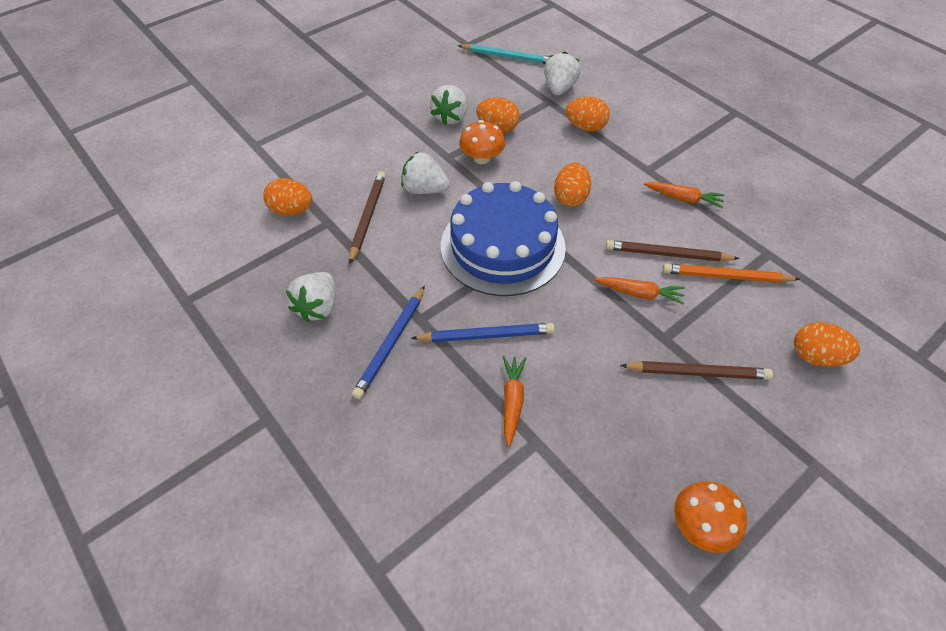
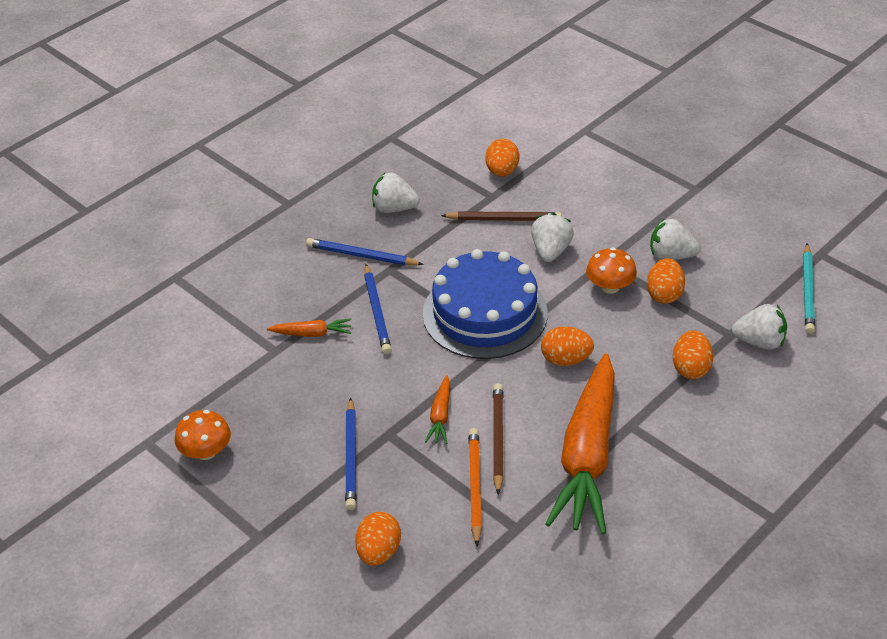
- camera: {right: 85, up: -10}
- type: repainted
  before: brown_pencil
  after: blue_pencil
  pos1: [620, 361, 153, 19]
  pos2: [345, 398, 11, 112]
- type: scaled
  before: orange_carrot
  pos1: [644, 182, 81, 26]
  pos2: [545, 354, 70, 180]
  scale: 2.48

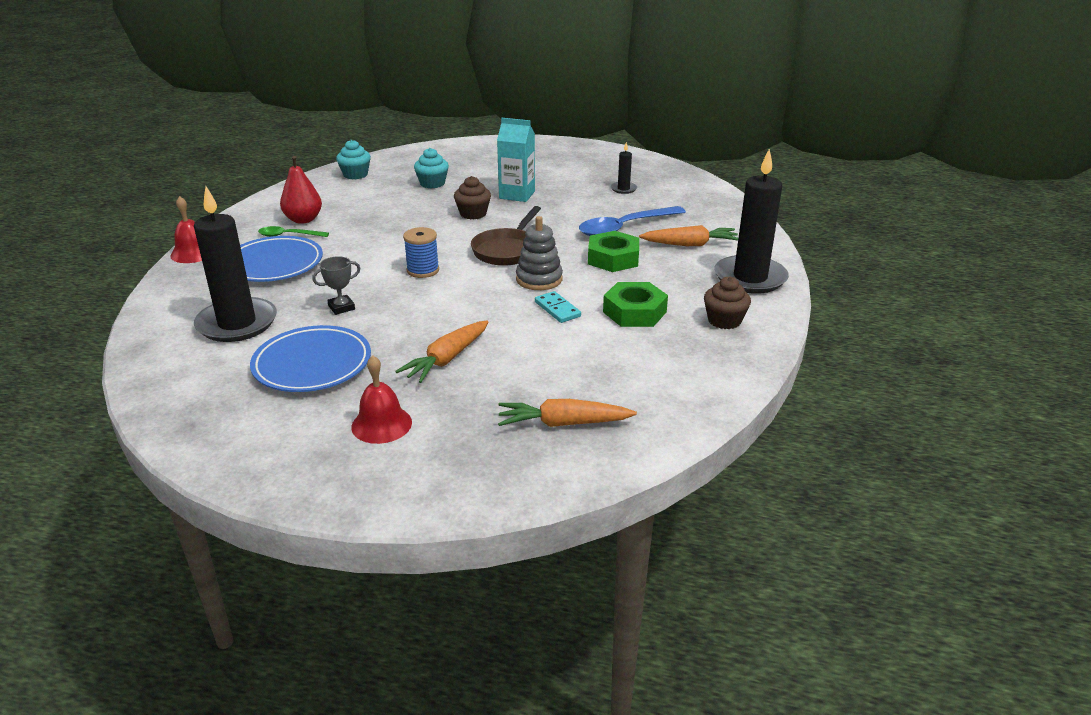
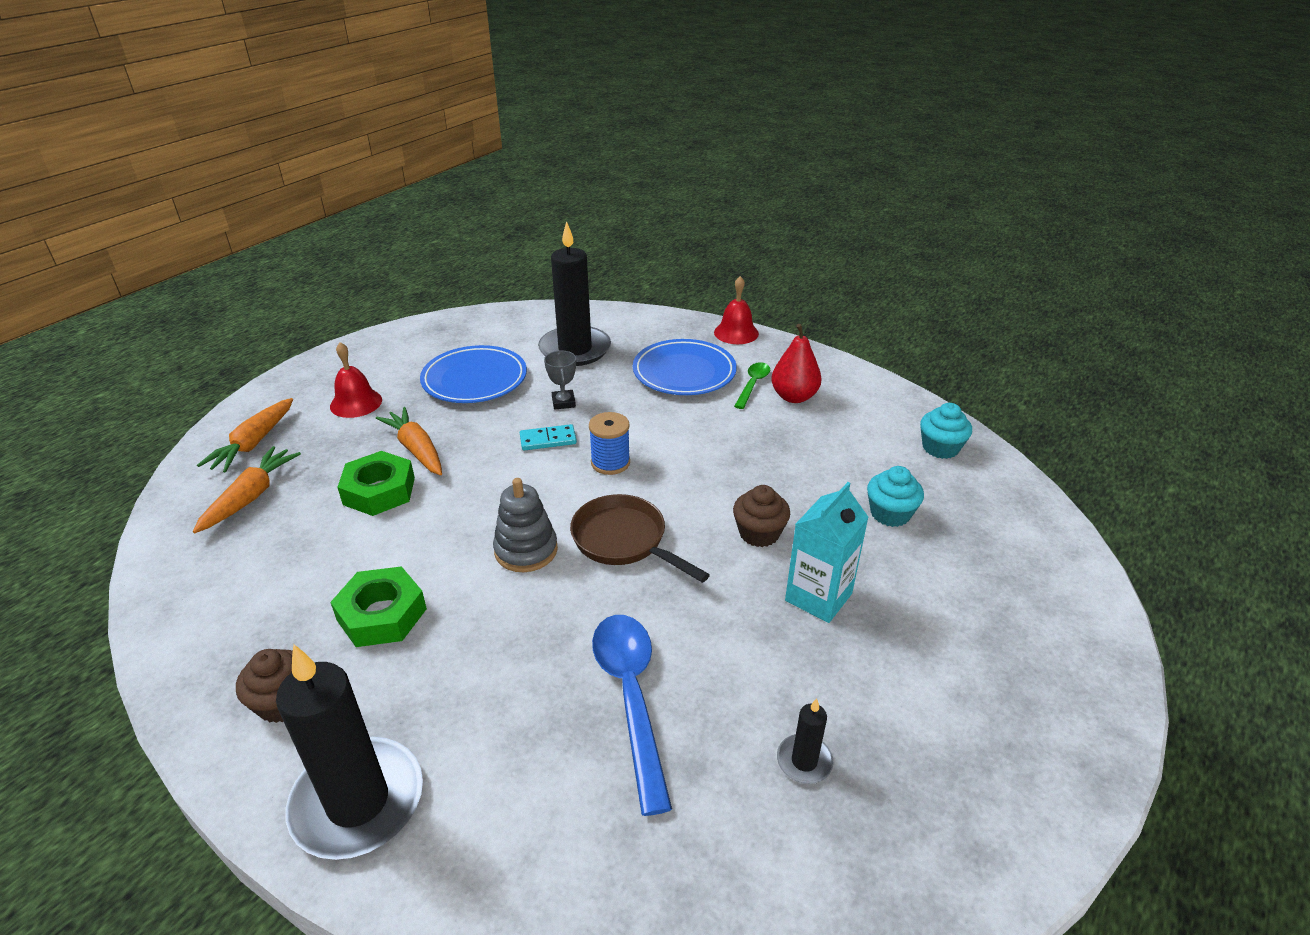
- camera: {right: 110, up: 5}
- type: shifted
  before: turquoise_domino
  pos1: [535, 291, 46, 32]
  pos2: [520, 424, 57, 27]
- type: shifted
  before: green_nut
  pos1: [588, 231, 51, 41]
  pos2: [337, 451, 78, 65]
- type: shifted
  before: orange_carrot
  pos1: [639, 225, 99, 21]
  pos2: [197, 398, 96, 75]

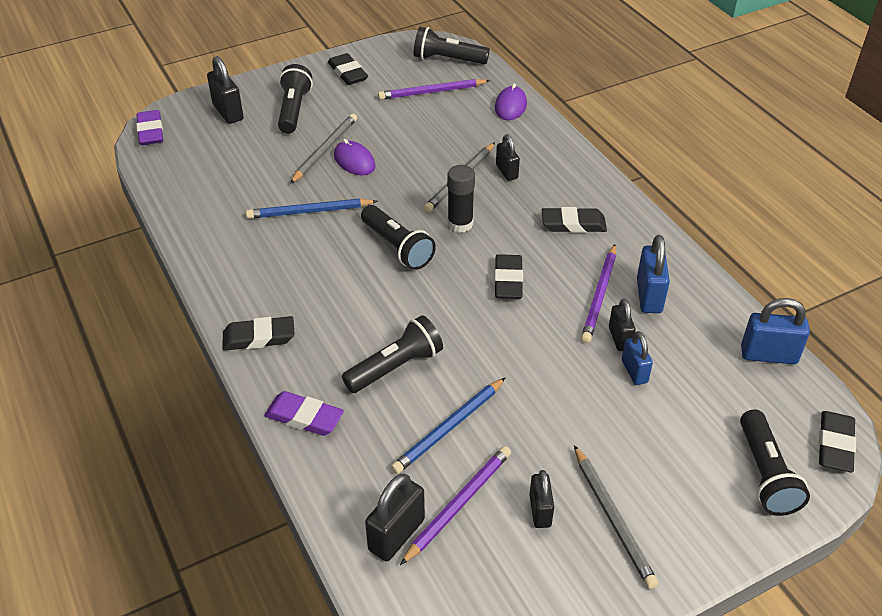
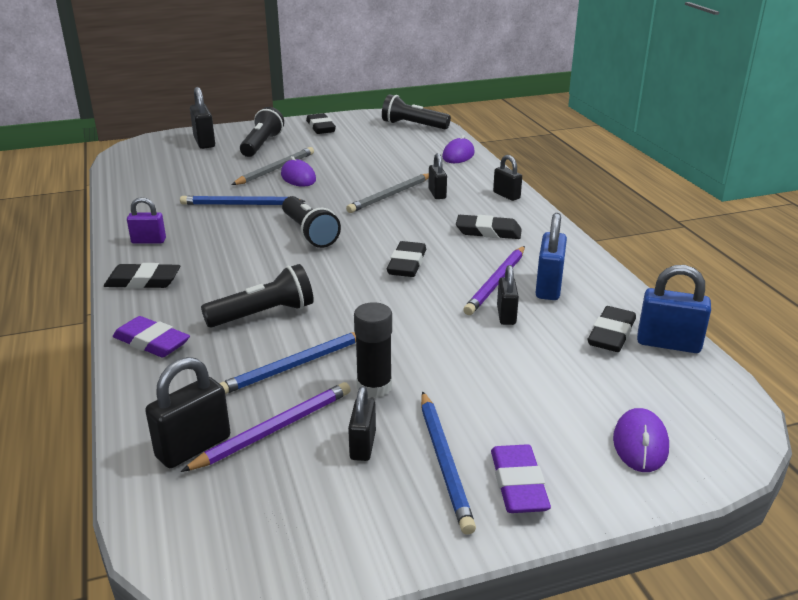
- camera: {right: 10, up: -15}
- type: shifted
  before: purple_eraser
  pos1: [136, 110, 27, 35]
  pos2: [491, 444, 60, 69]
- type: gone
  before: purple_pencil
  pos1: [378, 79, 112, 21]
- type: shifted
  before: black_glue_stick
  pos1: [447, 165, 28, 68]
  pos2: [354, 302, 38, 96]
- type: repainted
  before: grey_pencil
  after: blue_pencil
  pos1: [574, 445, 84, 144]
  pos2: [421, 391, 55, 144]
- type: gone
  before: blue_padlock
  pos1: [622, 331, 31, 54]
- type: swapped
  before: black_flashlight
  after: purple_mouse
  pos1: [740, 409, 70, 107]
  pos2: [613, 408, 56, 64]
- type: shifted
  before: black_eraser
  pos1: [819, 411, 37, 62]
  pos2: [588, 306, 48, 46]
- type: new
  after: purple_padlock
  pos2: [127, 197, 39, 47]
- type: new
  after: black_padlock
  pos2: [493, 155, 29, 46]

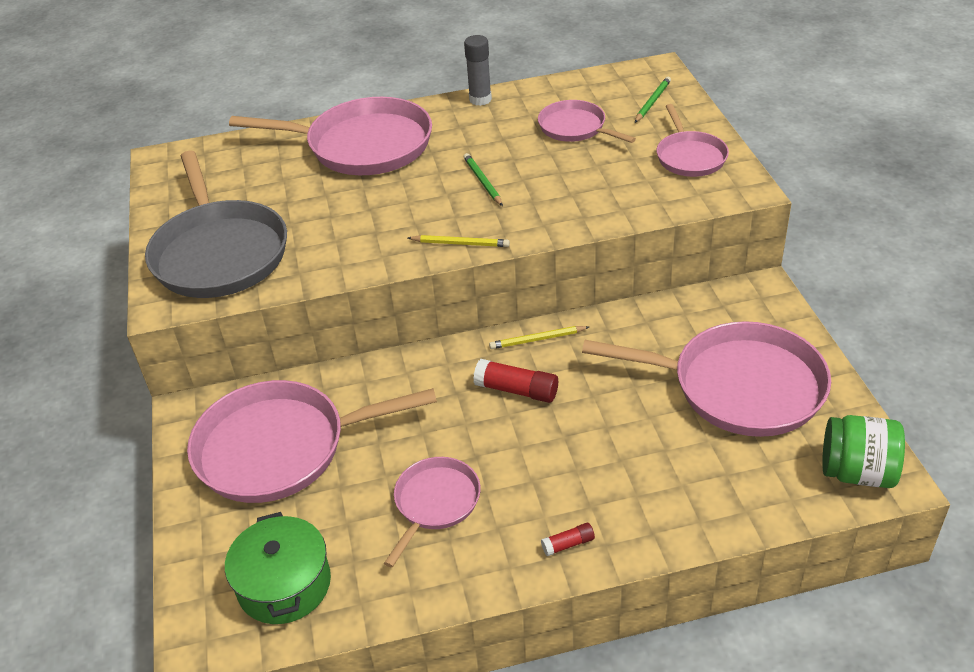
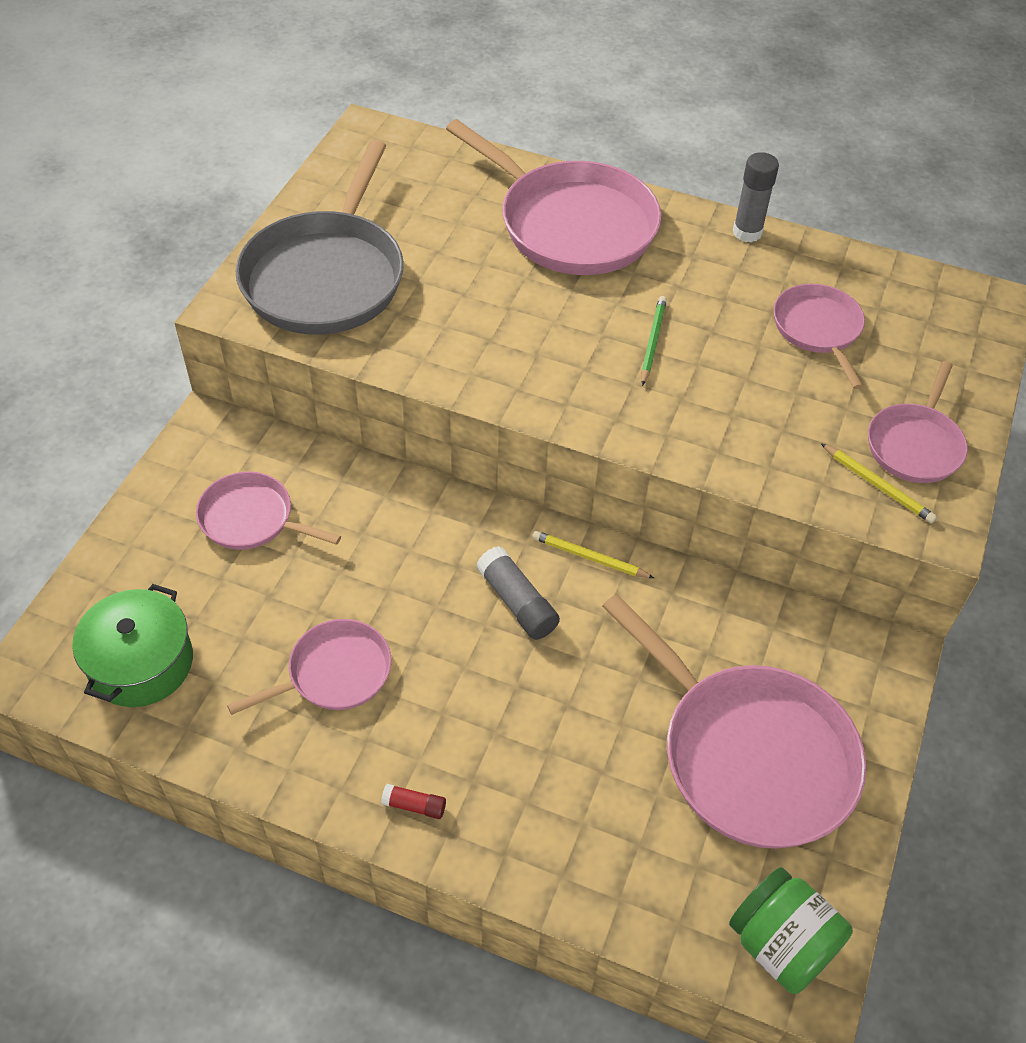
- camera: {right: 30, up: 10}
- type: scaled
  before: pink_pan
  pos1: [187, 380, 250, 123]
  pos2: [196, 472, 145, 78]
  scale: 0.54
- type: shifted
  before: yellow_pencil
  pos1: [408, 235, 102, 12]
  pos2: [821, 443, 116, 80]
- type: repainted
  before: red_glue_stick
  after: grey_glue_stick
  pos1: [473, 359, 85, 44]
  pos2: [476, 546, 84, 94]
- type: gone
  before: green_pencil
  pos1: [635, 77, 36, 46]

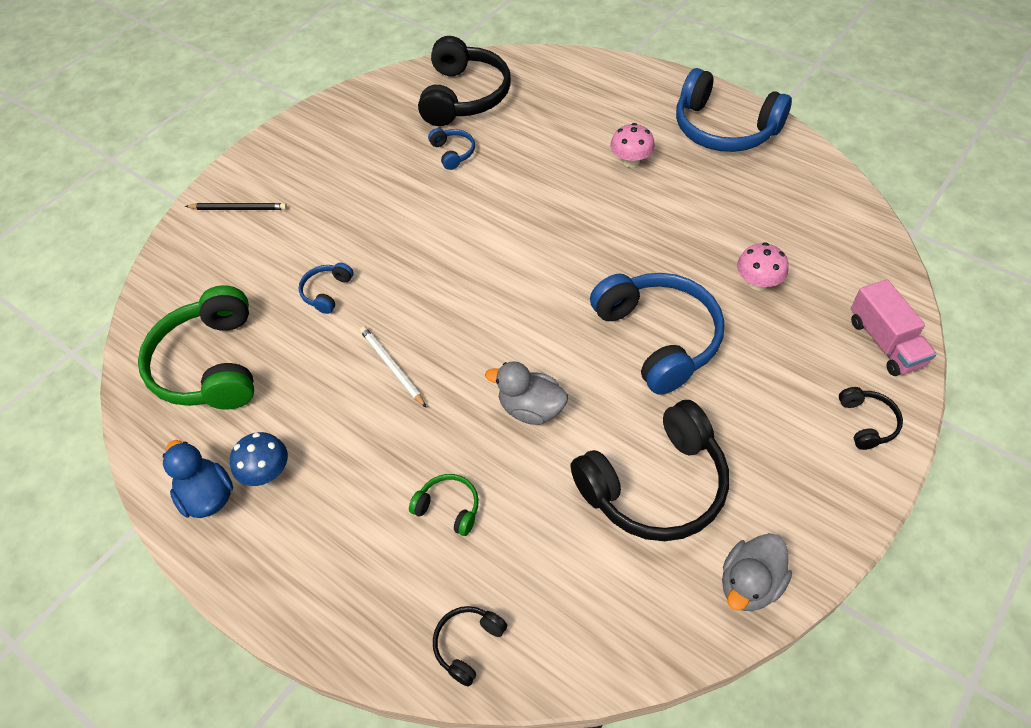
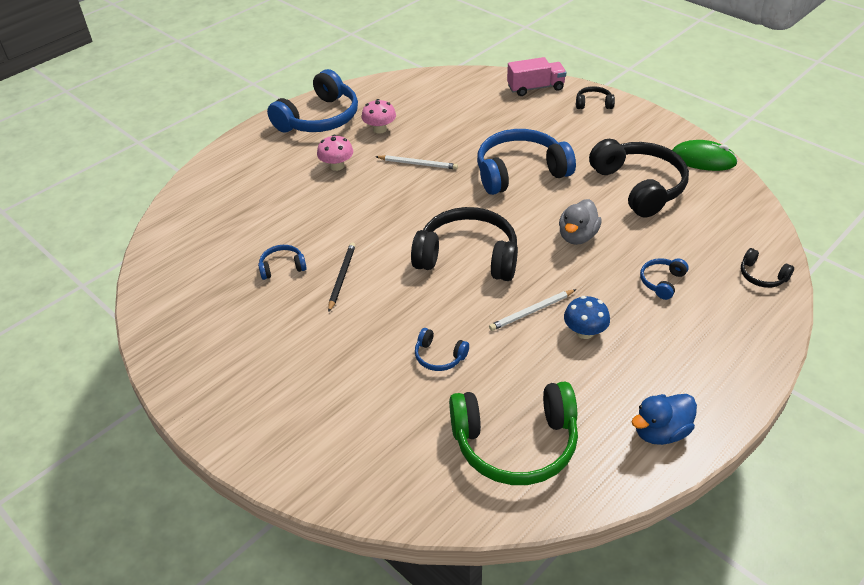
- camera: {right: -85, up: -10}
- type: shifted
  before: black_pencil
  pos1: [185, 203, 102, 7]
  pos2: [328, 242, 28, 70]
- type: shifted
  before: blue_mushroom
  pos1: [230, 432, 58, 54]
  pos2: [564, 296, 46, 43]
- type: repainted
  before: green_headphones
  after: blue_headphones
  pos1: [409, 474, 70, 62]
  pos2: [640, 258, 49, 42]
- type: shifted
  before: black_headphones
  pos1: [418, 36, 93, 90]
  pos2: [411, 207, 107, 74]
- type: swapped
  before: grey_duck
  after: green_mouse
  pos1: [722, 533, 70, 78]
  pos2: [673, 140, 65, 31]
- type: shifted
  before: pink_mushroom
  pos1: [737, 242, 51, 48]
  pos2: [361, 99, 35, 35]
- type: new
  after: white_pencil
  pos2: [376, 155, 82, 14]

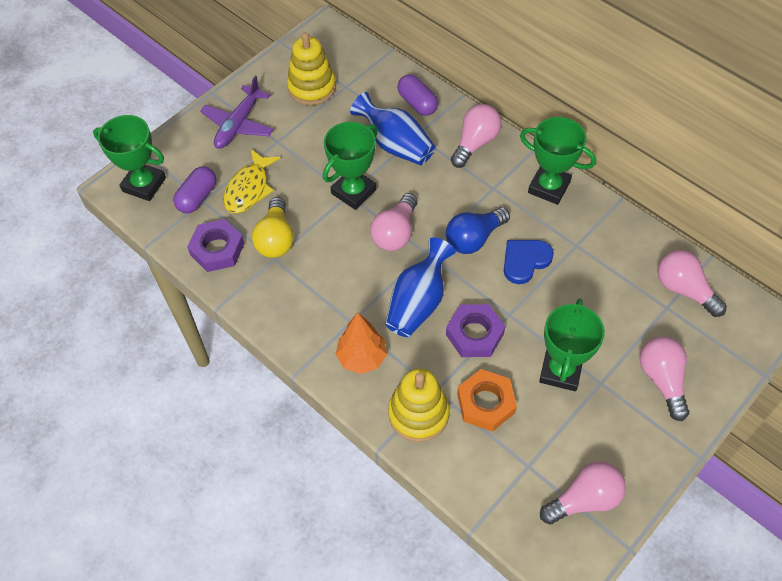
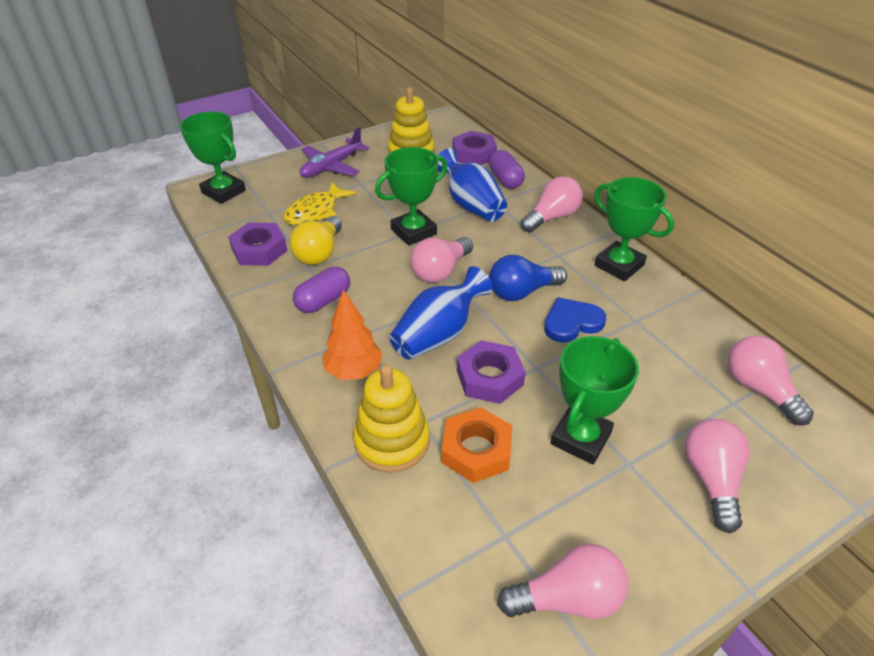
- camera: {right: 15, up: -15}
- type: shifted
  before: purple_capsule
  pos1: [173, 166, 43, 47]
  pos2: [293, 267, 57, 46]
- type: new
  after: purple_nut
  pos2: [453, 131, 44, 34]

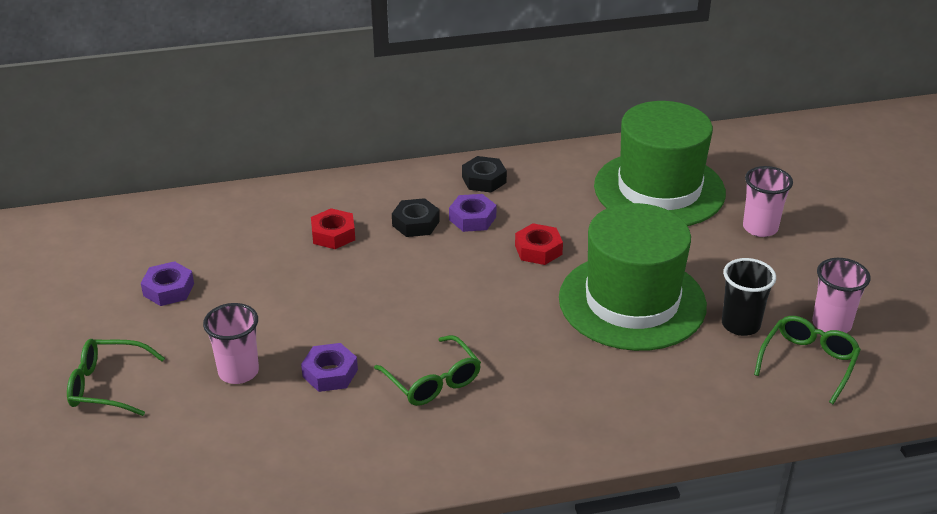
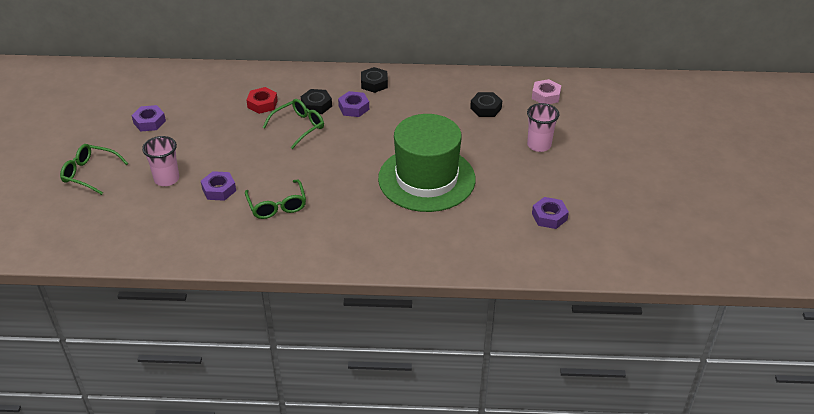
- camera: {right: 15, up: 5}
- type: gone
  before: red_nut
  pos1: [515, 223, 48, 42]
- type: swapped
  before: green_hat
  after: black_nut
  pos1: [594, 101, 132, 125]
  pos2: [470, 92, 32, 25]
- type: gone
  before: black_cup
  pos1: [722, 258, 54, 78]
- type: shifted
  before: green_glasses
  pos1: [754, 316, 107, 88]
  pos2: [263, 99, 61, 50]
- type: swapped
  before: pink_cup
  after: purple_nut
  pos1: [812, 258, 59, 75]
  pos2: [532, 197, 37, 32]
- type: new
  after: pink_nut
  pos2: [532, 79, 29, 25]

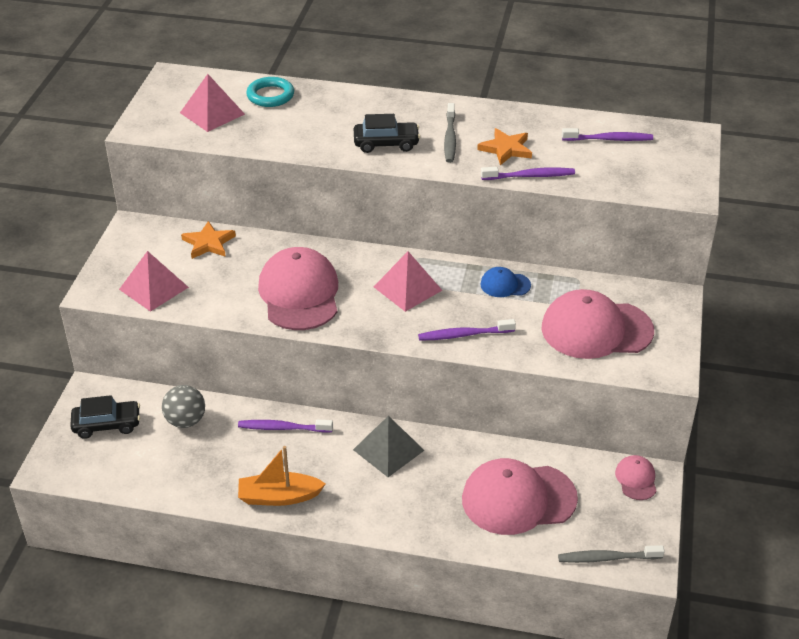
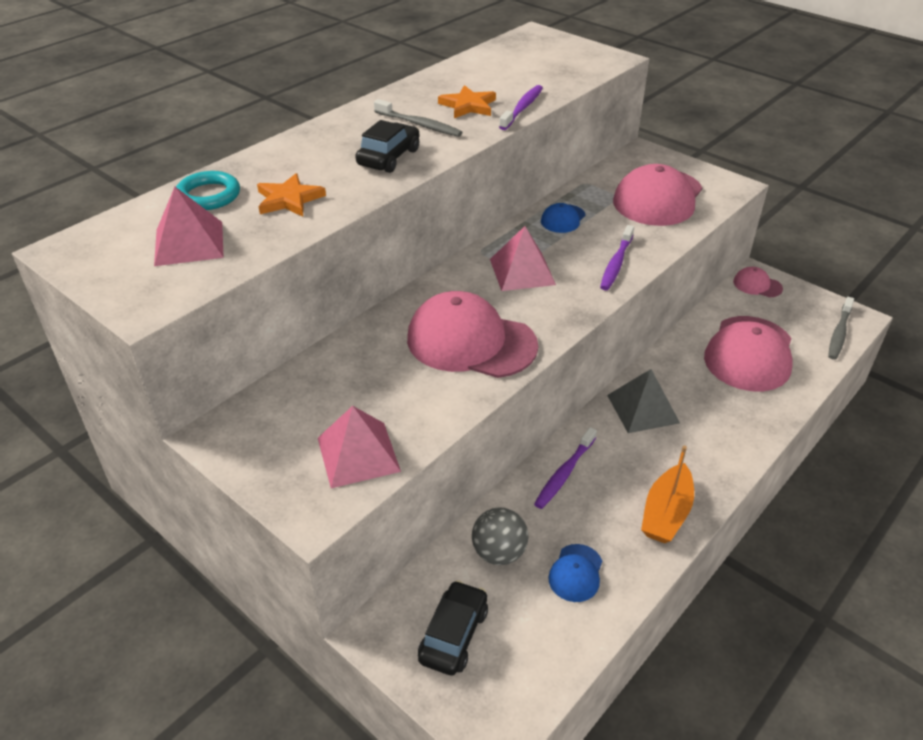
- camera: {right: -60, up: 0}
- type: shifted
  before: orange_star
  pos1: [181, 221, 55, 38]
  pos2: [257, 173, 69, 44]
- type: gone
  before: purple_toothbrush
  pos1: [562, 128, 91, 13]
- type: new
  after: blue_cap
  pos2: [548, 544, 54, 58]

